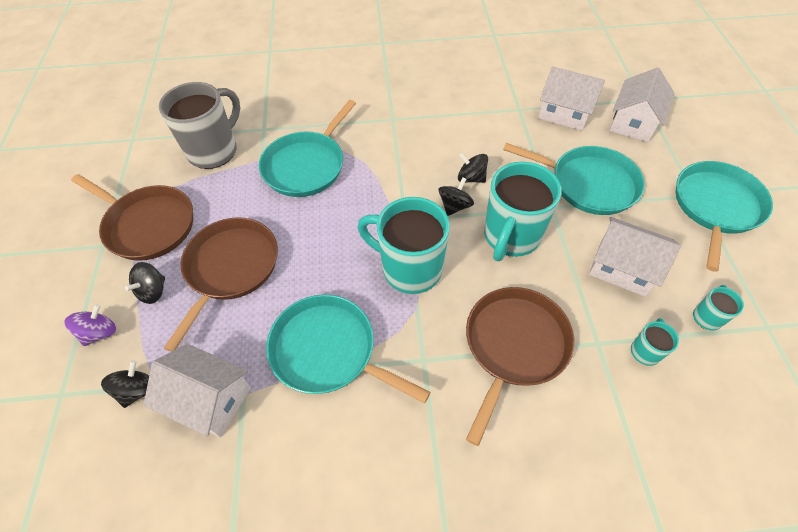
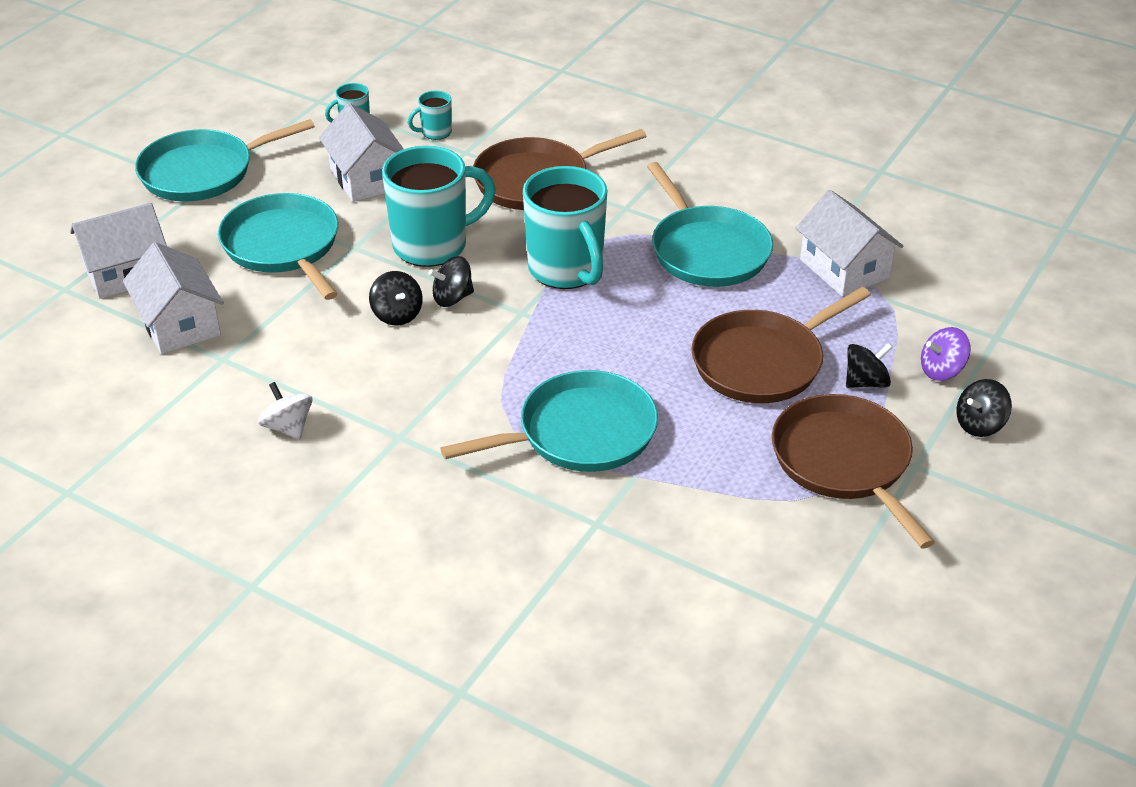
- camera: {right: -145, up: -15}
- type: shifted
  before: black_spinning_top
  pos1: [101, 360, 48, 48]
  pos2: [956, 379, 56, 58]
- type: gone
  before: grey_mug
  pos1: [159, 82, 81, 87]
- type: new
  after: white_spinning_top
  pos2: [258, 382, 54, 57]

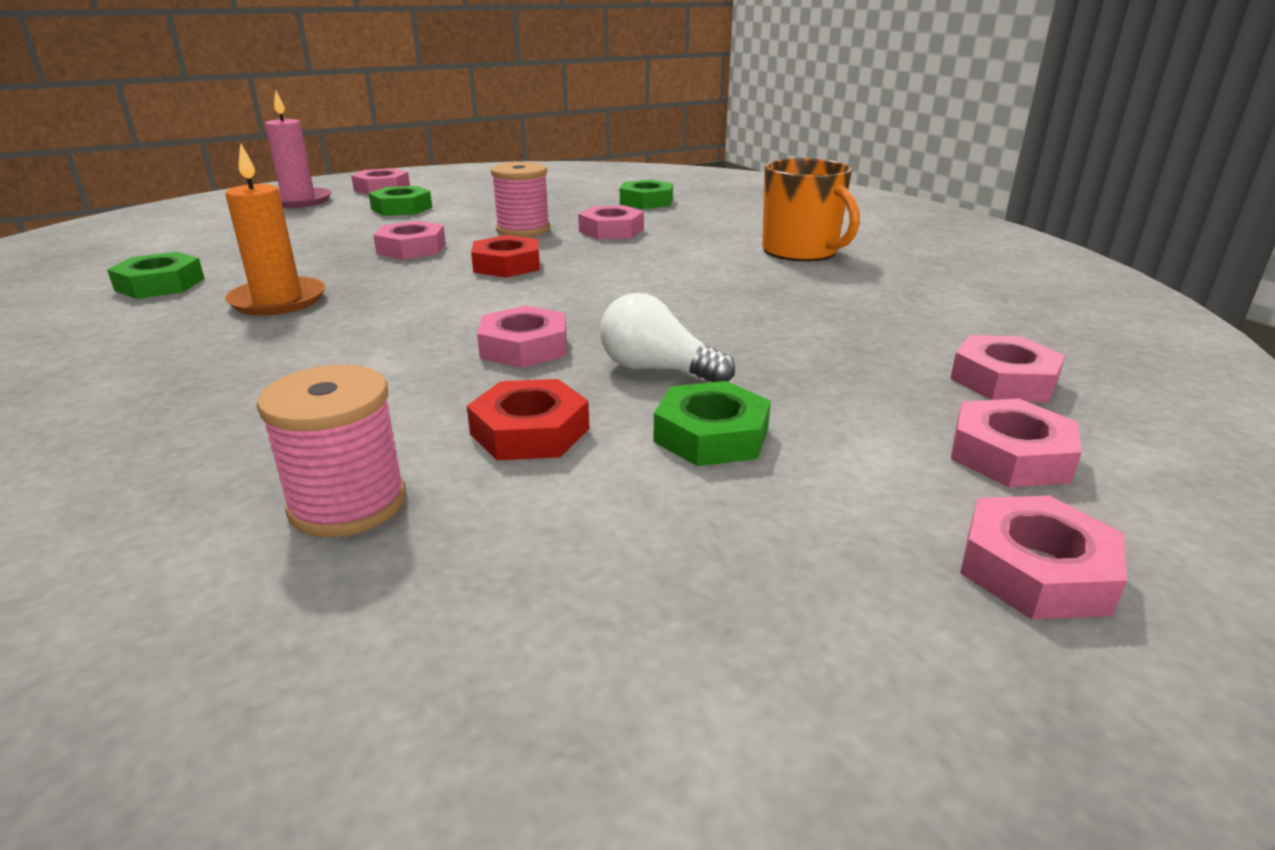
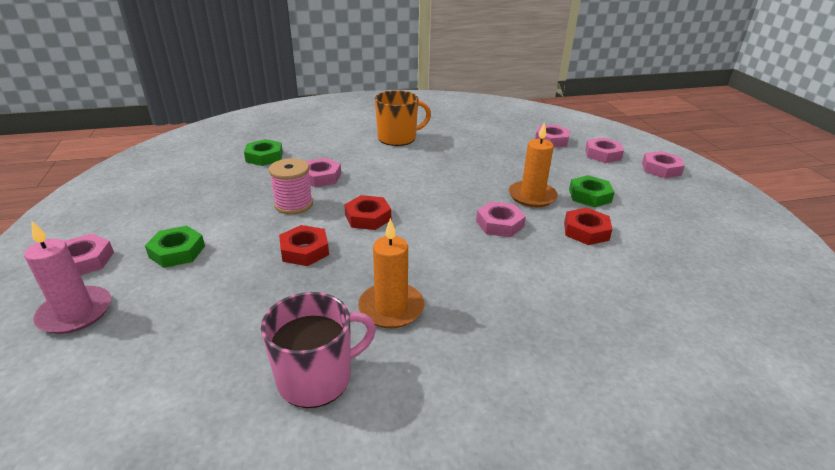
- camera: {right: -75, up: 5}
- type: swapped
  before: green_nut
  after: pink_mug
  pos1: [107, 252, 98, 47]
  pos2: [261, 292, 115, 116]
- type: gone
  before: pink_spool
  pos1: [257, 365, 149, 172]
- type: repainted
  before: pink_nut
  after: red_nut
  pos1: [373, 221, 73, 39]
  pos2: [279, 225, 50, 41]
- type: swapped
  before: white_light_bulb
  after: orange_candle
  pos1: [600, 293, 135, 89]
  pos2: [509, 122, 49, 85]

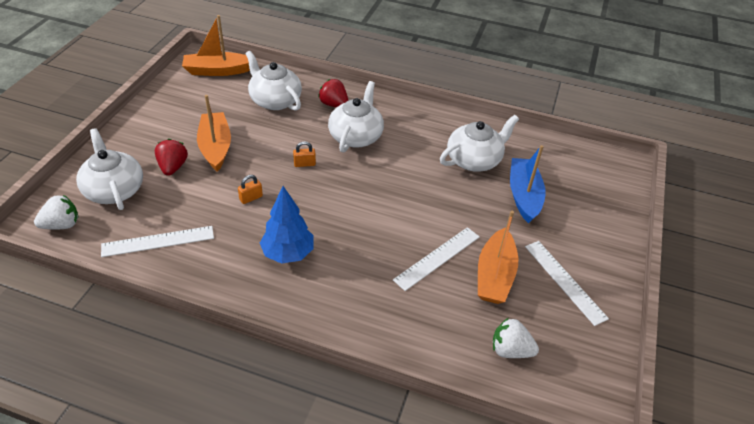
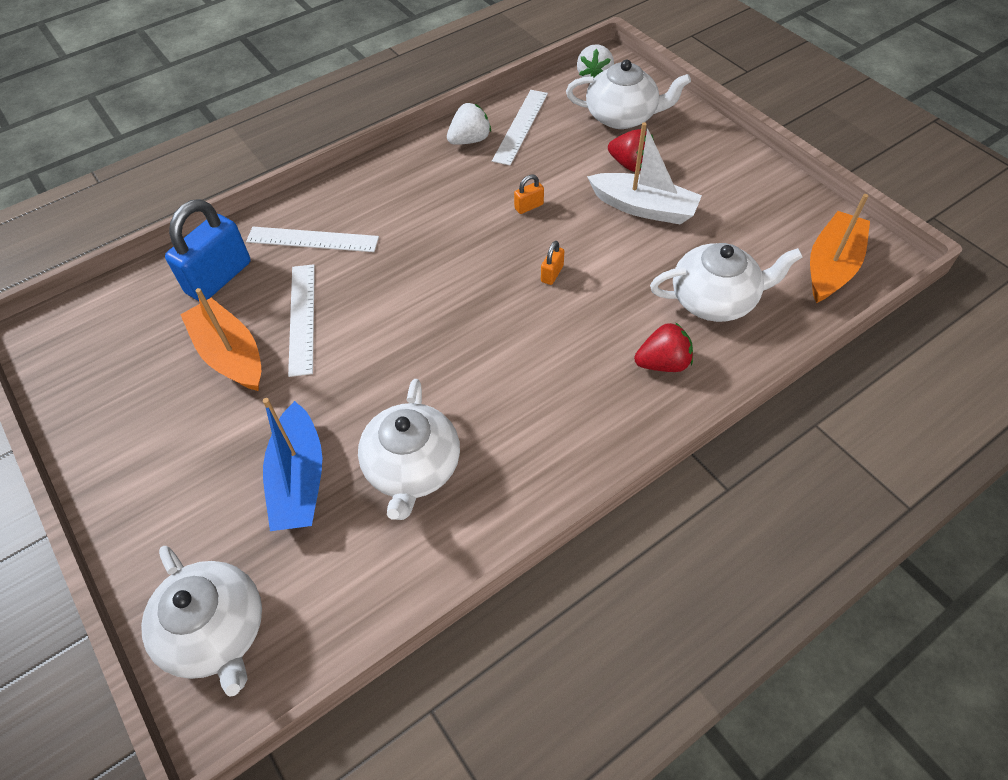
- camera: {right: 130, up: 10}
- type: repainted
  before: orange_boat
  after: white_boat
  pos1: [197, 95, 34, 77]
  pos2: [587, 122, 115, 102]
- type: rotated
  before: orange_padlock
  pos1: [238, 175, 25, 29]
  pos2: [514, 174, 30, 40]
  turn: 60
- type: gone
  before: blue_tree
  pos1: [260, 186, 53, 78]
- type: shifted
  before: white_teapot
  pos1: [328, 81, 56, 71]
  pos2: [141, 546, 121, 150]
- type: shifted
  before: white_strawberry
  pos1: [493, 318, 46, 40]
  pos2: [447, 103, 44, 42]
- type: rotated
  before: blue_boat
  pos1: [510, 145, 36, 79]
  pos2: [263, 398, 59, 133]
  turn: 45
- type: shifted
  before: white_ruler
  pos1: [525, 241, 84, 85]
  pos2: [246, 227, 133, 25]
- type: new
  after: blue_padlock
  pos2: [165, 199, 85, 102]

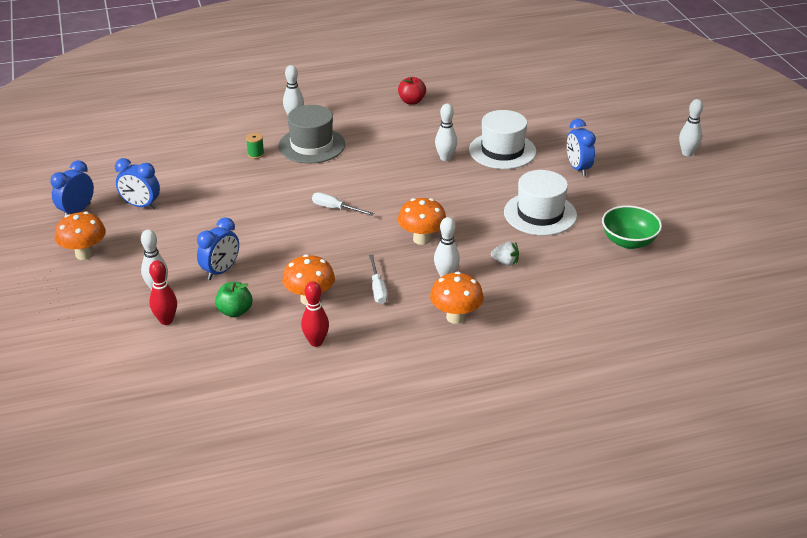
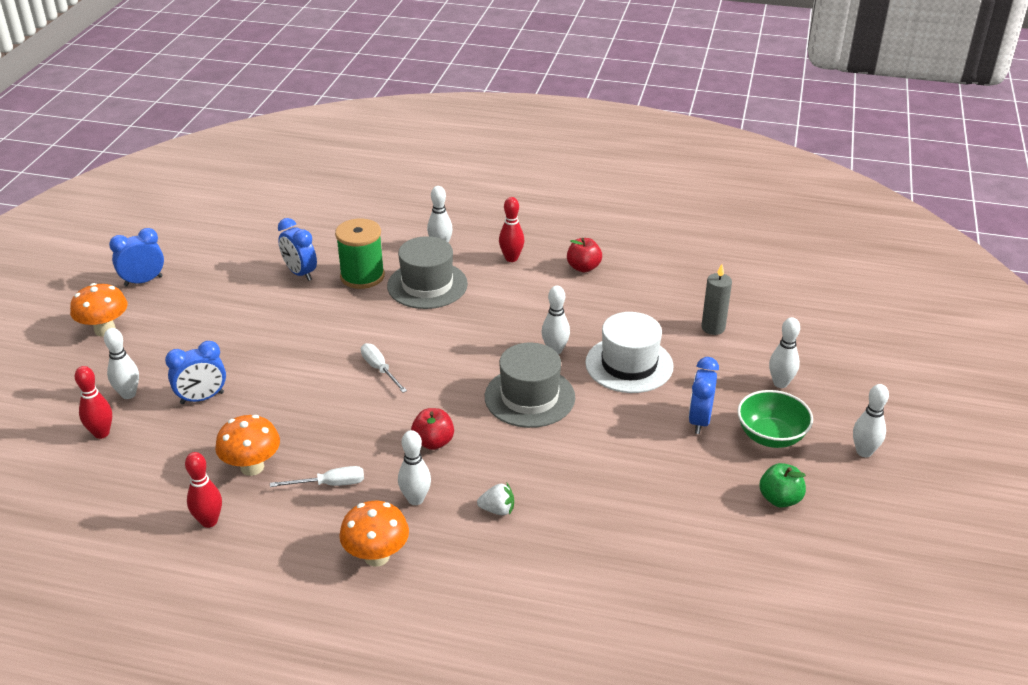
- camera: {right: 30, up: 0}
- type: shifted
  before: blue_clock
  pos1: [115, 158, 45, 51]
  pos2: [278, 218, 39, 63]
- type: shifted
  before: green_apple
  pos1: [215, 282, 37, 35]
  pos2: [759, 463, 47, 45]
- type: scaled
  before: green_spool
  pos1: [246, 133, 18, 26]
  pos2: [335, 218, 50, 71]
  scale: 2.26
- type: rotated
  before: white_screwdriver
  pos1: [369, 255, 19, 49]
  pos2: [270, 466, 94, 21]
  turn: -120
- type: swapped
  before: orange_mushroom
  after: red_apple
  pos1: [398, 198, 48, 47]
  pos2: [411, 408, 43, 42]
- type: rotated
  before: white_strawberry
  pos1: [491, 242, 28, 24]
  pos2: [477, 483, 37, 32]
  turn: -45
- type: gone
  before: white_hat
  pos1: [504, 170, 73, 66]
- type: shifted
  before: green_bowl
  pos1: [602, 205, 60, 44]
  pos2: [737, 390, 76, 58]
- type: new
  after: grey_hat
  pos2: [485, 343, 90, 85]
- type: new
  after: red_bowling_pin
  pos2: [499, 197, 25, 65]
- type: new
  after: grey_candle
  pos2: [701, 264, 31, 71]
- type: new
  after: white_bowling_pin
  pos2: [769, 317, 31, 71]

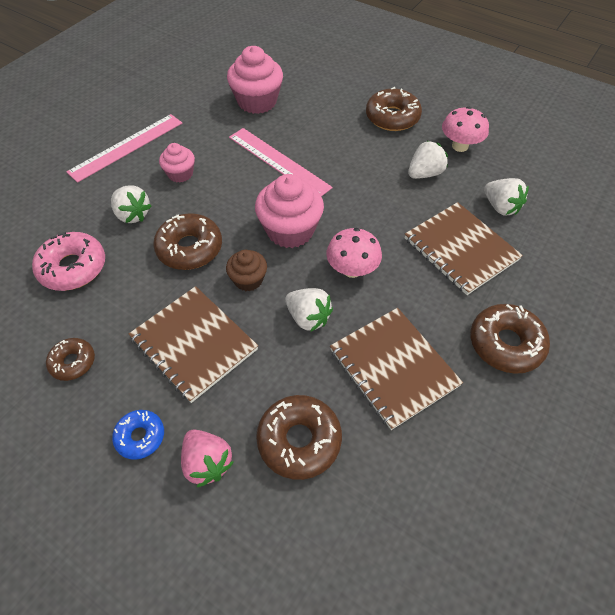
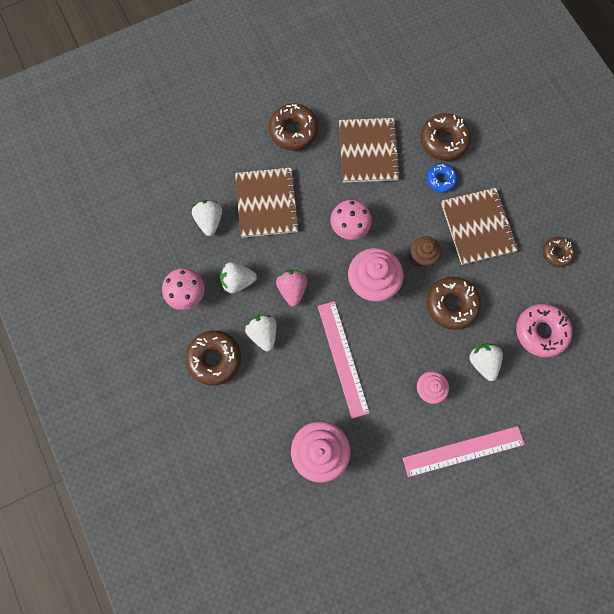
- camera: {right: -150, up: 20}
- type: shifted
  before: blue_donut
  pos1: [112, 410, 52, 50]
  pos2: [427, 164, 30, 29]
- type: shifted
  before: pink_strawberry
  pos1: [181, 430, 53, 57]
  pos2: [276, 270, 31, 37]
- type: shifted
  before: white_strawberry
  pos1: [285, 288, 48, 44]
  pos2: [245, 315, 32, 36]

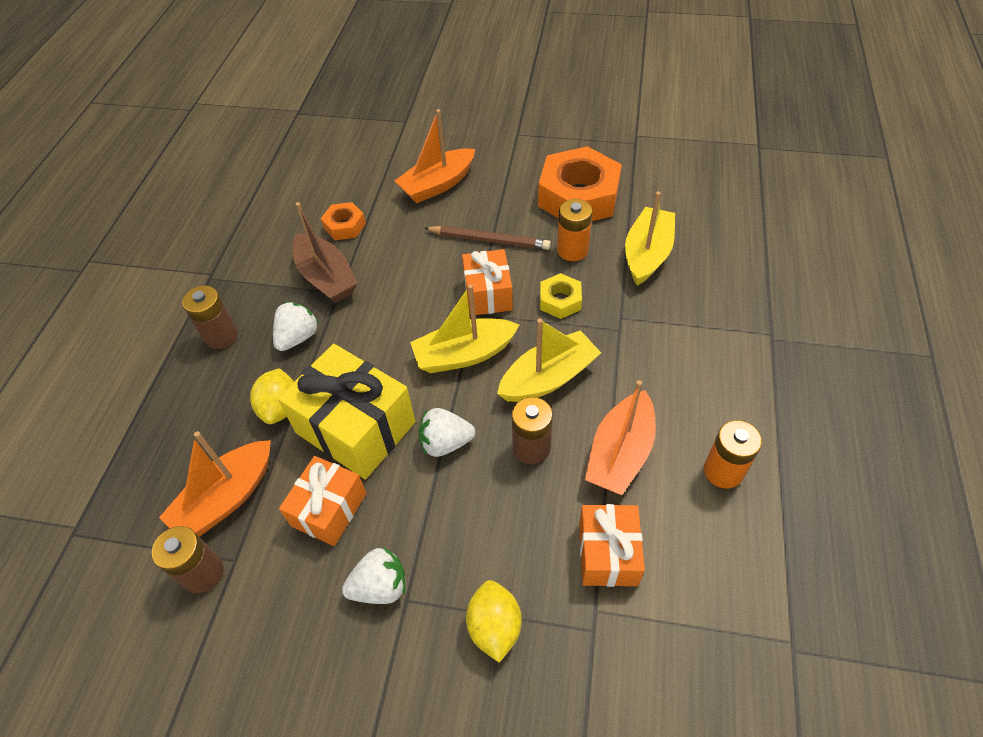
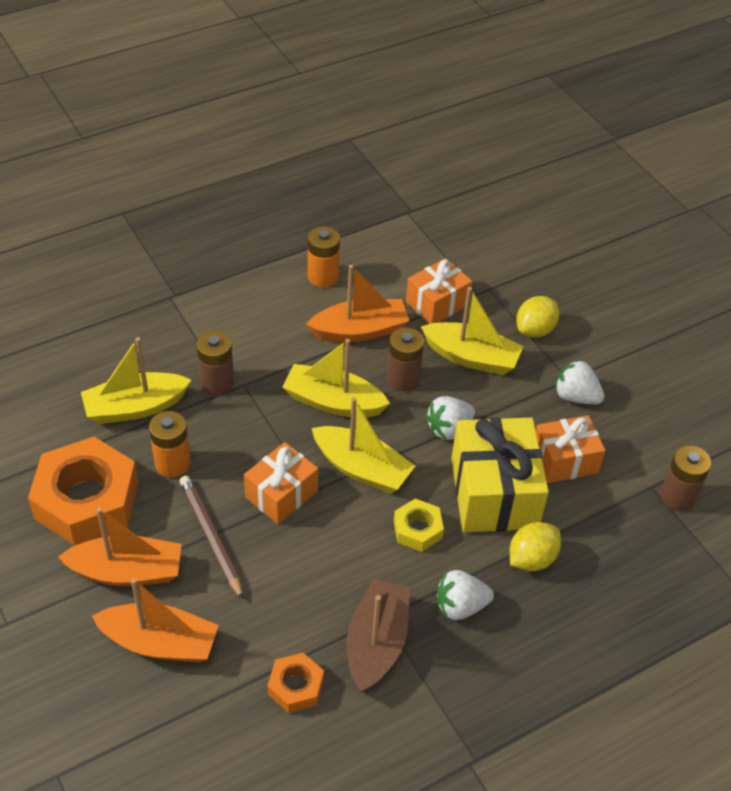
- camera: {right: -135, up: -5}
- type: shifted
  before: orange_boat
  pos1: [159, 431, 112, 106]
  pos2: [58, 508, 124, 78]
- type: shifted
  before: brown_battery
  pos1: [182, 286, 56, 63]
  pos2: [196, 331, 38, 64]
- type: rotated
  before: white_strawberry
  pos1: [418, 408, 57, 49]
  pos2: [426, 396, 49, 44]
  turn: 105
- type: shifted
  before: yellow_nut
  pos1: [540, 273, 42, 46]
  pos2: [394, 499, 50, 53]
- type: new
  after: yellow_boat
  pos2: [421, 287, 103, 88]

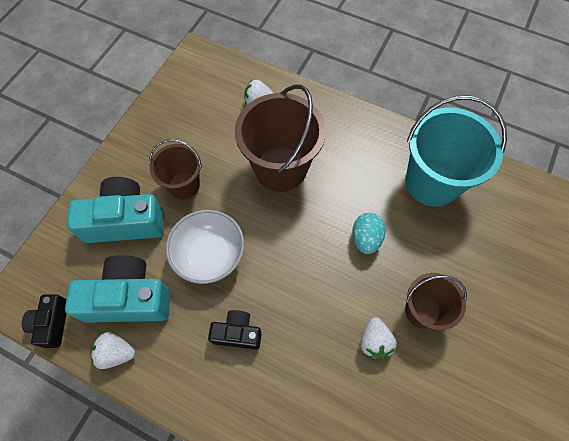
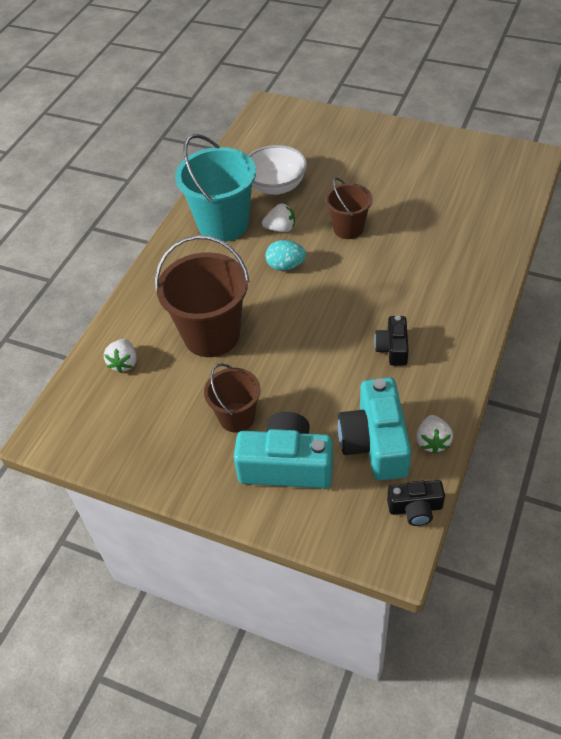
- camera: {right: -90, up: -15}
- type: rotated
  before: turquoise_camera
  pos1: [67, 177, 97, 66]
  pos2: [234, 412, 99, 76]
  turn: 105
- type: shifted
  before: white_bowl
  pos1: [166, 210, 78, 74]
  pos2: [248, 145, 59, 50]
- type: shifted
  before: white_strawberry
  pos1: [361, 317, 36, 42]
  pos2: [262, 204, 33, 28]

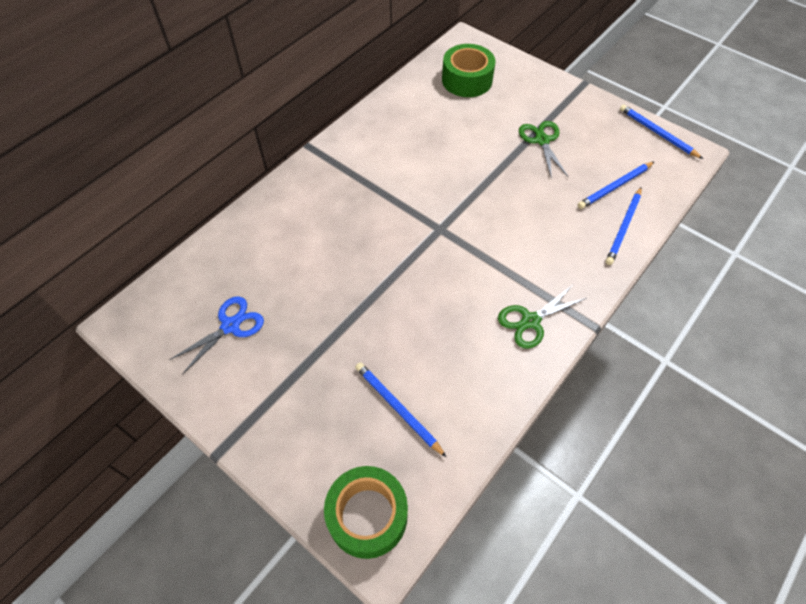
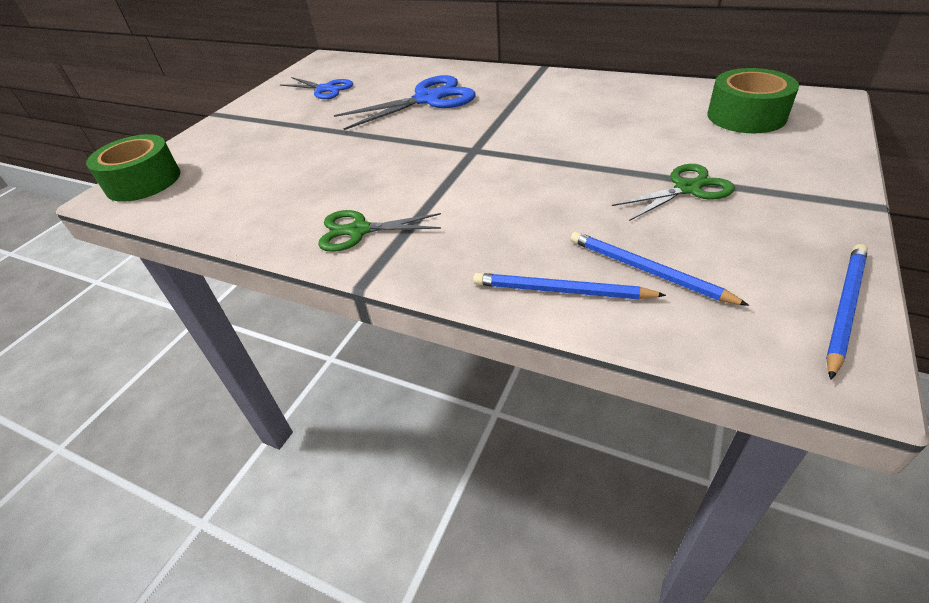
- camera: {right: 80, up: -15}
- type: gone
  before: blue_pencil
  pos1: [355, 362, 92, 96]
- type: rotated
  before: green_scissors
  pos1: [498, 285, 89, 64]
  pos2: [318, 210, 123, 42]
  turn: -45
- type: new
  after: blue_scissors
  pos2: [334, 75, 142, 55]

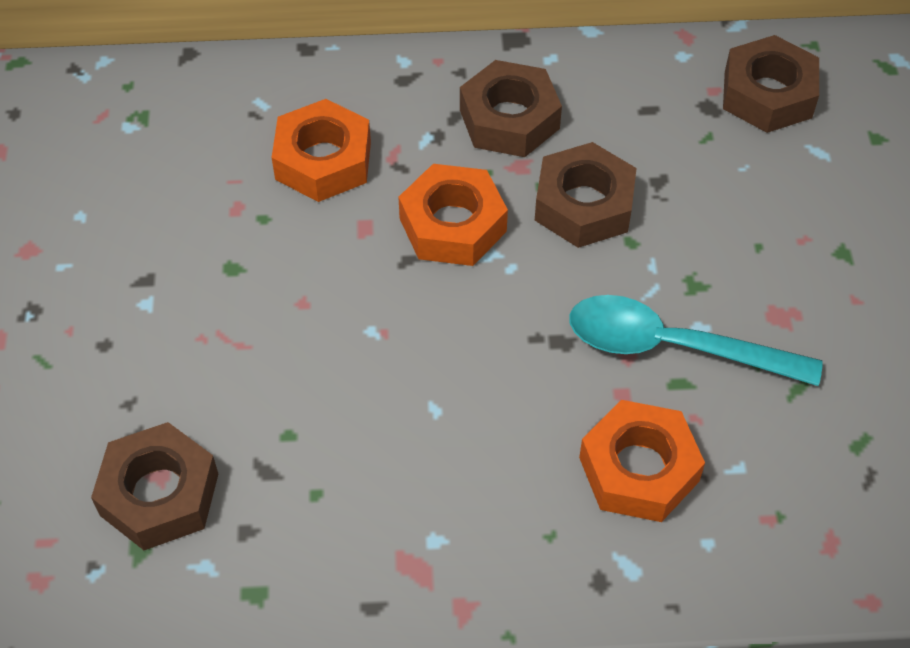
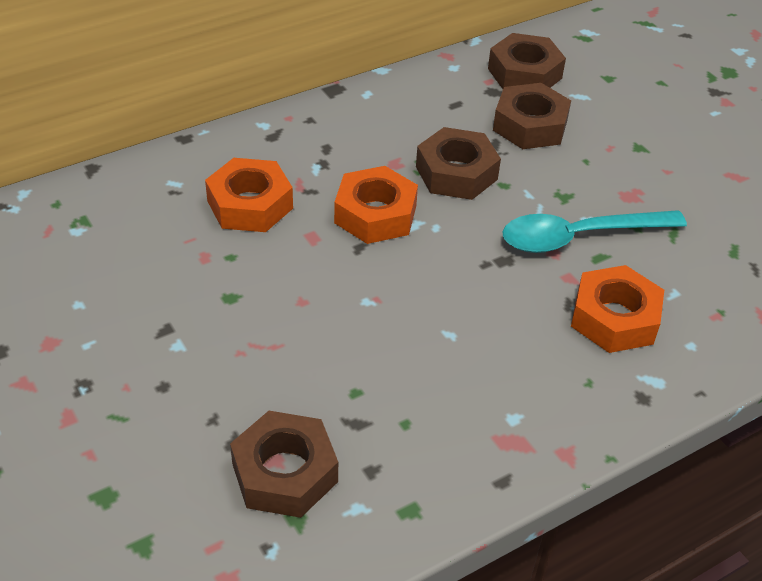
- camera: {right: -30, up: -10}
- type: shifted
  before: brown_nut
  pos1: [460, 60, 102, 97]
  pos2: [493, 83, 78, 66]

